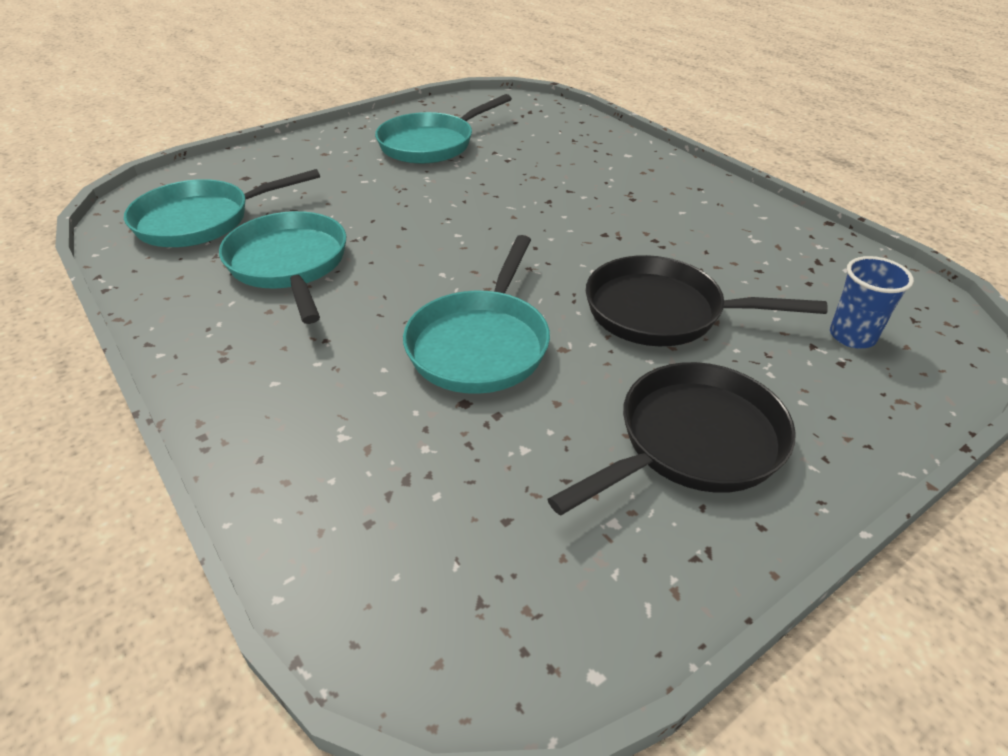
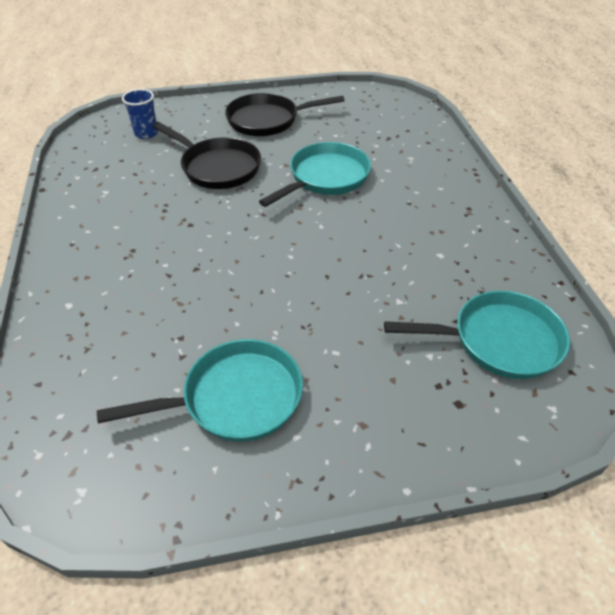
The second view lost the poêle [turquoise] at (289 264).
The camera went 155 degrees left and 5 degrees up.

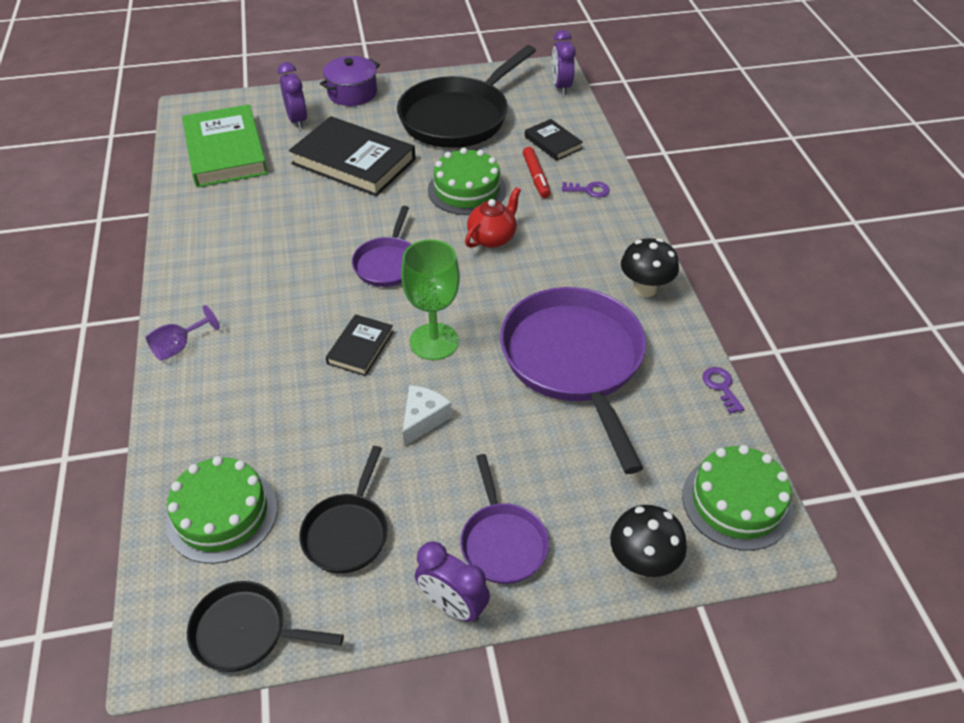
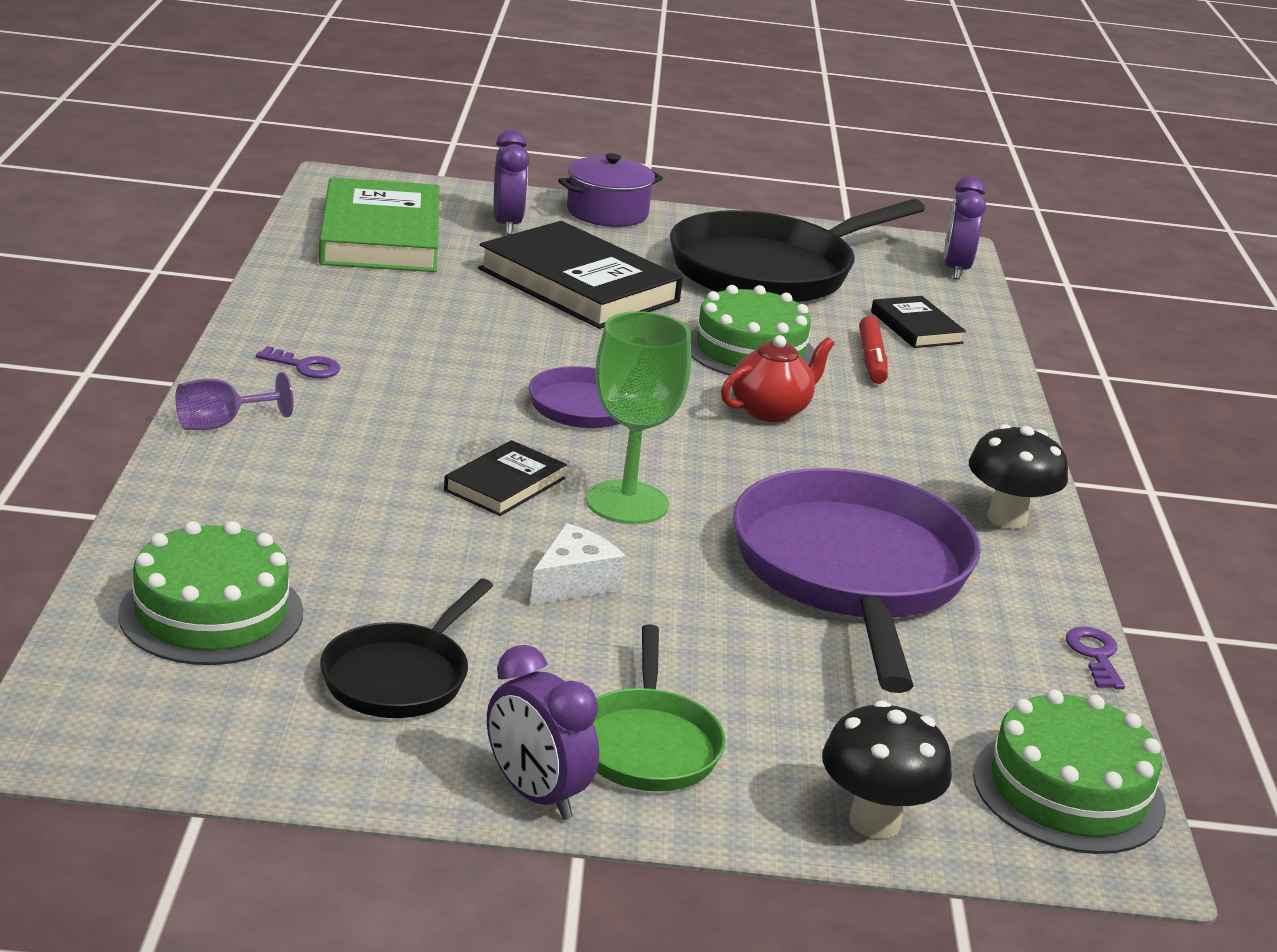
The second view lost the poêle [noir] at (246 632).
What was the poêle [violet] at (502 541) turned into the poêle [vert] at (647 744).
The clé [violet] ended up elsewhere, having gone from (589 190) to (304 366).
The camera went 10 degrees right and 20 degrees down.

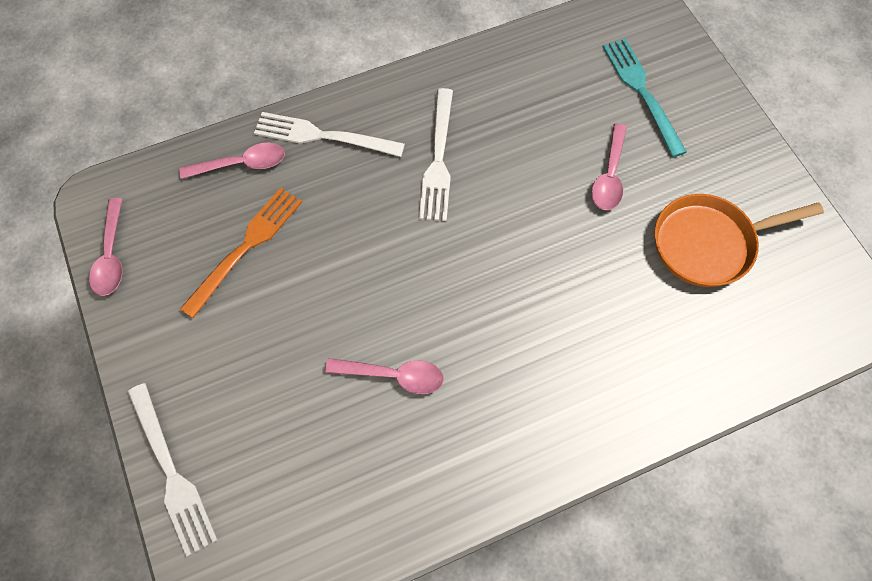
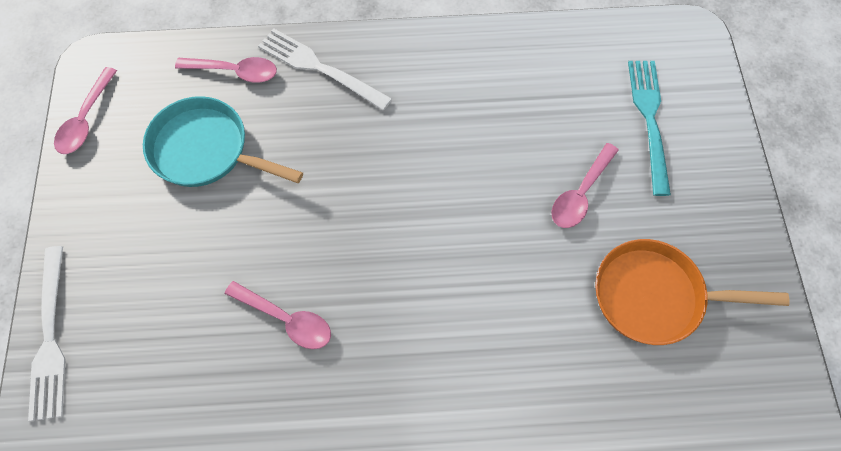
Where the fourchette [orange] stood at (246 247), the poêle [turquoise] came to stand at (206 150).
The second view lost the fourchette [blanc] at (438 160).
The camera went 20 degrees right and 0 degrees up.

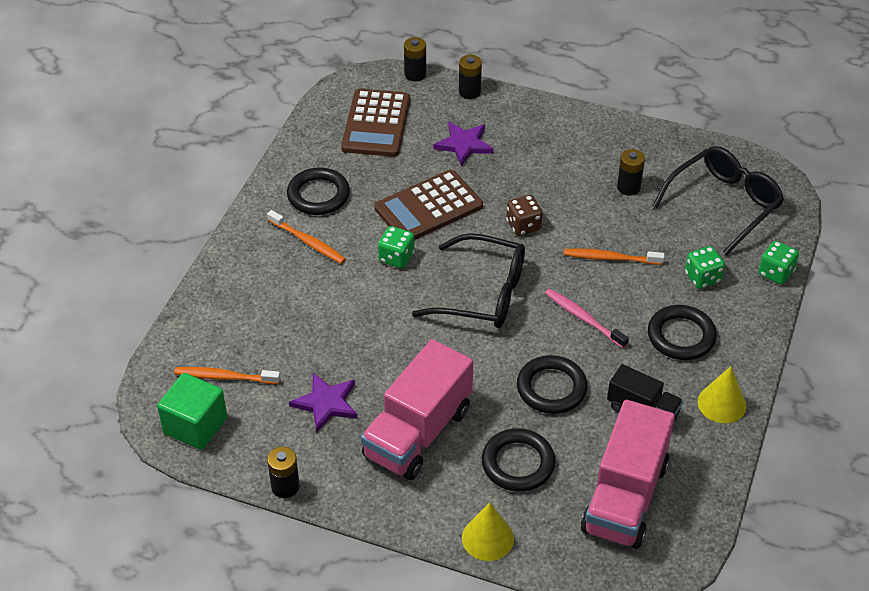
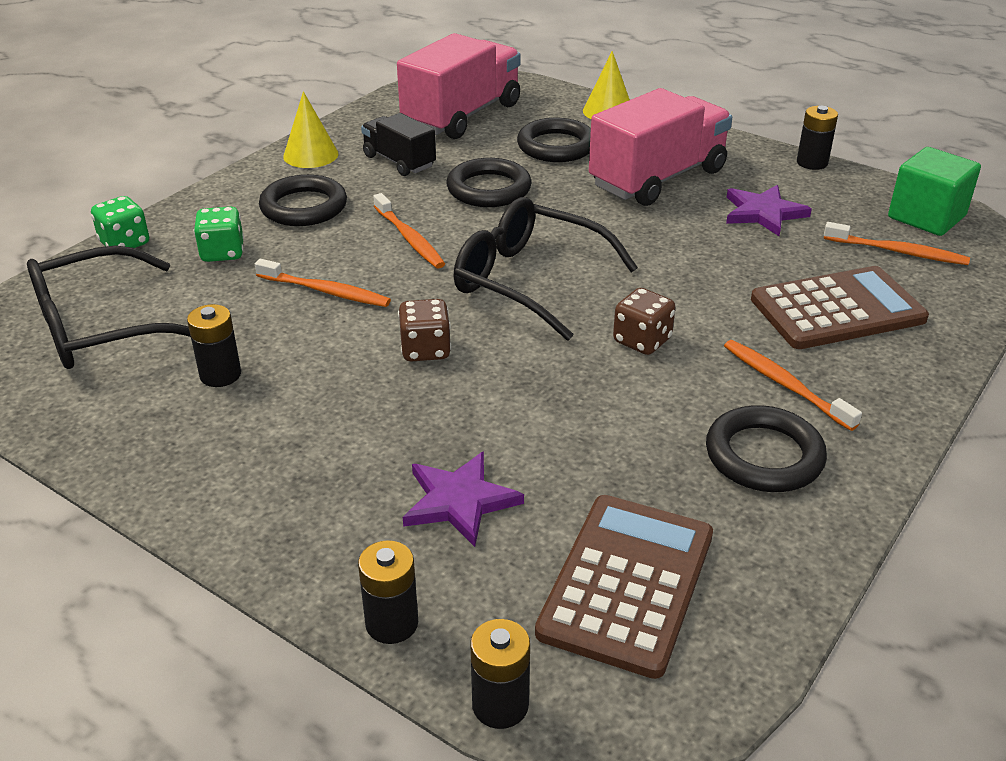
The calculatrice [marron] ended up elsewhere, having gone from (428 207) to (837 309).
What was the dé [vert] at (396 257) turned into the dé [marron] at (642 341).
What was the brosse à dents [rose] at (584 318) turned into the brosse à dents [orange] at (409 238).
The camera went 165 degrees left and 10 degrees down.

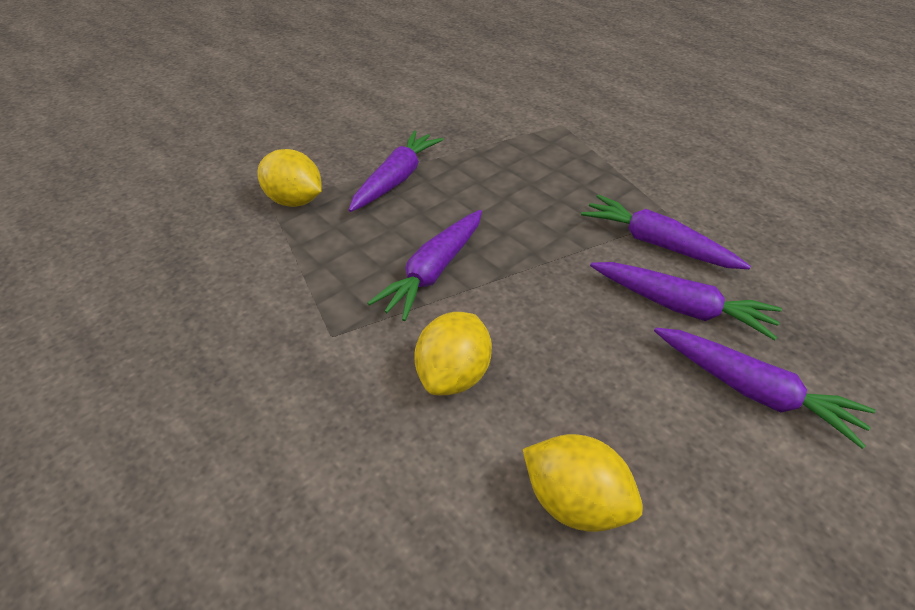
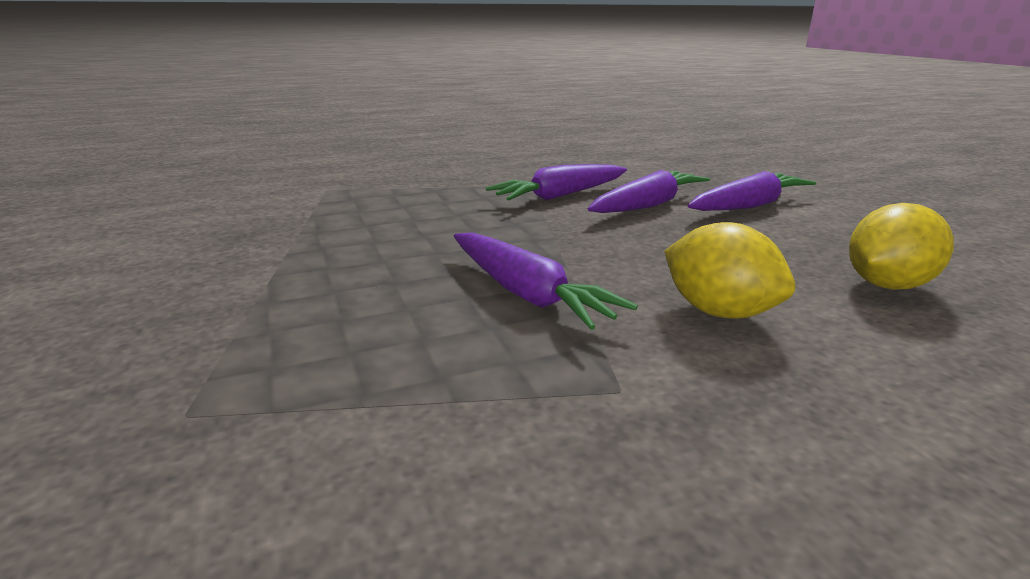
The second view lost the citron [jaune] at (295 201).
The second view lost the carotte [violet] at (396 179).
The camera went 70 degrees left and 20 degrees down.

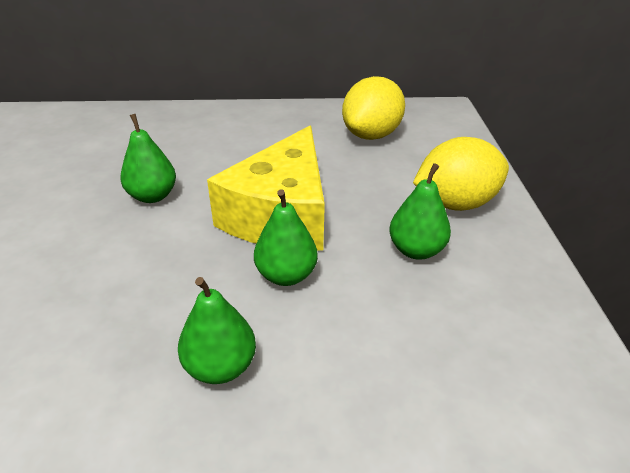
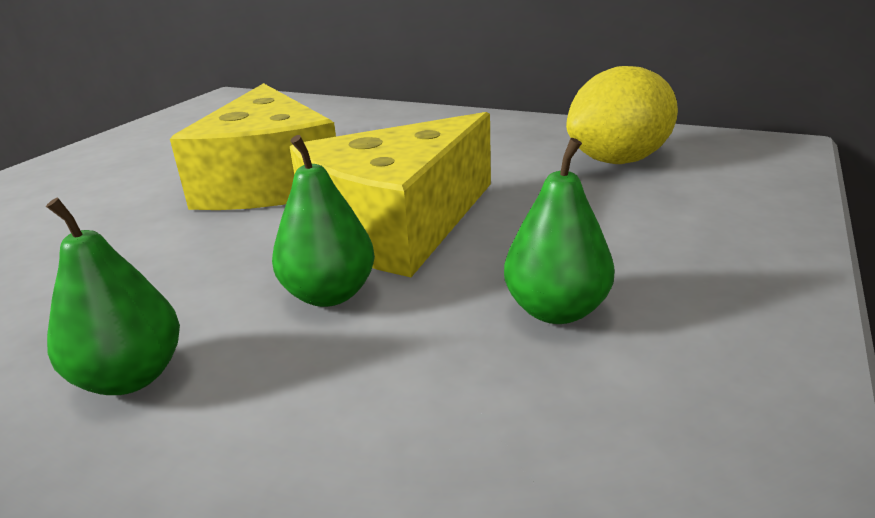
Where the poire [vert] stood at (152 196), the fromage [jaune] came to stand at (270 181).
The second view lost the citron [jaune] at (455 203).
The camera went 30 degrees right and 10 degrees down.

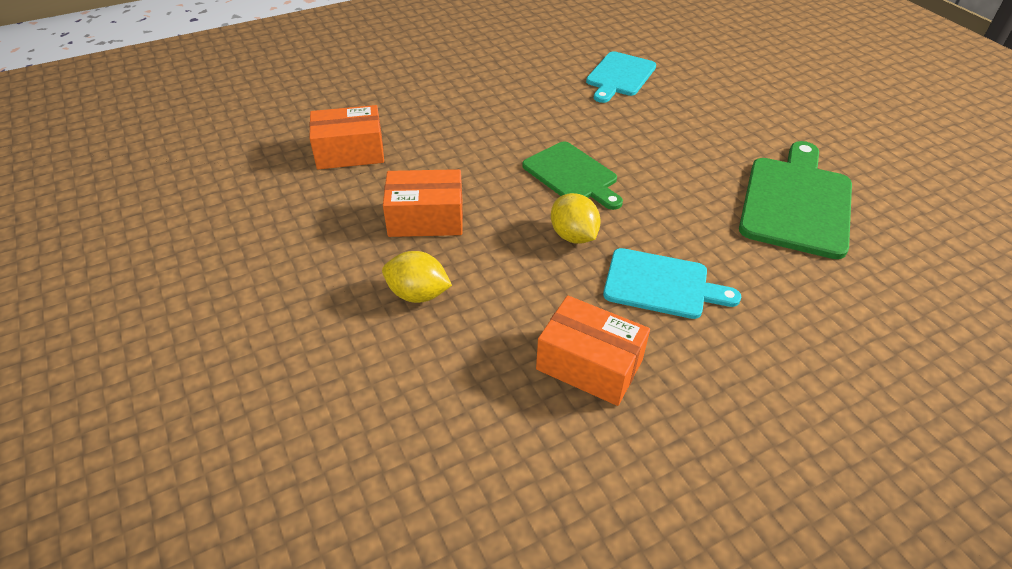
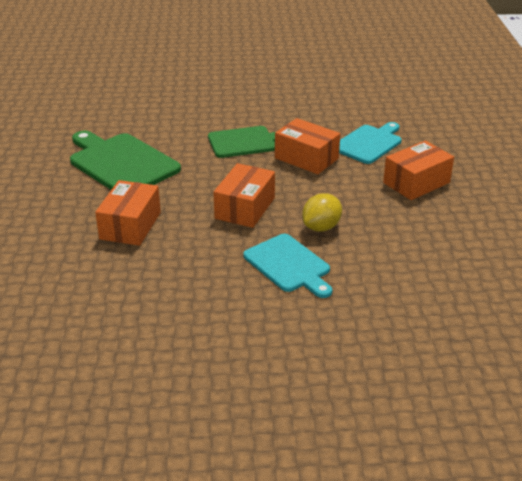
Where the citron [jaune] stood at (573 236), the boîte [orange] came to stand at (306 158).
The planche à découper [turquoise] ended up elsewhere, having gone from (620 76) to (289 265).
The planche à découper [vert] ended up elsewhere, having gone from (796 202) to (121 163).
The camera went 65 degrees left and 10 degrees down.

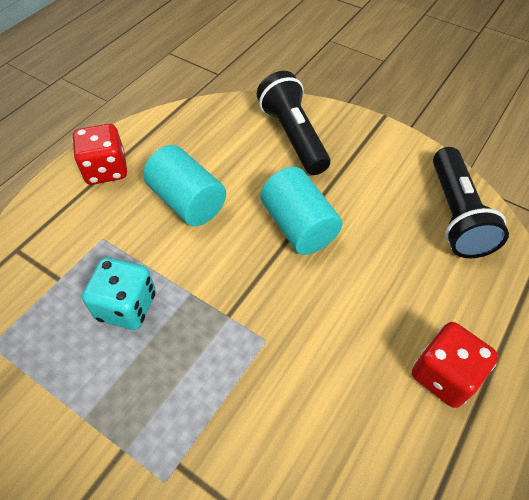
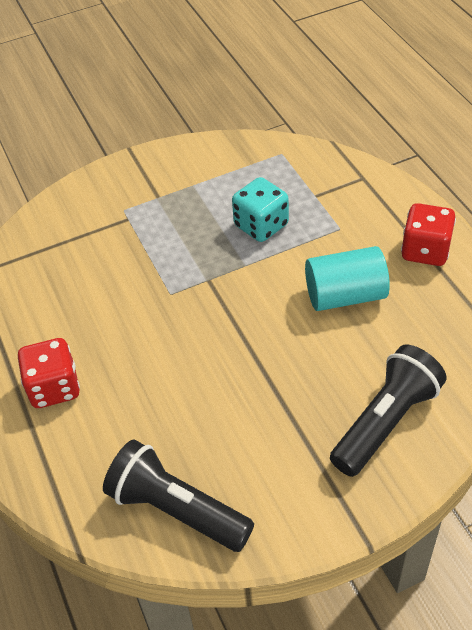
The lampe de poche [noir] at (293 136) ended up facing another way, 60 degrees counterclockwise from before.
The second view lost the cylindre [turquoise] at (298 226).
The camera went 125 degrees right and 5 degrees down.

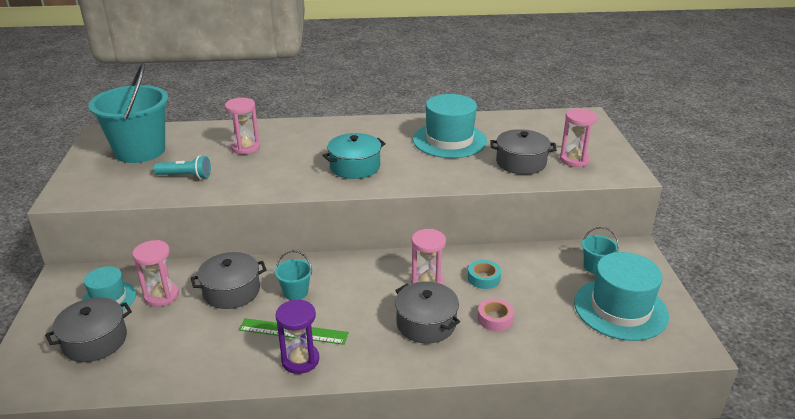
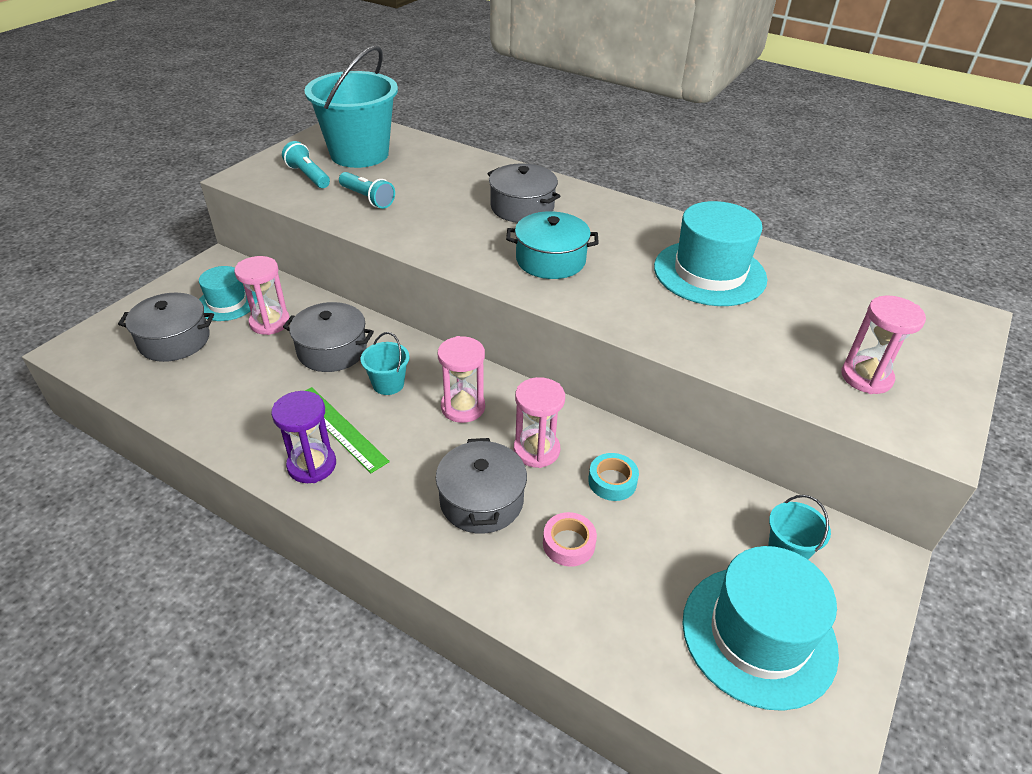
The sablier [rose] ended up elsewhere, having gone from (245 147) to (463 407).
The marmite [gris] ended up elsewhere, having gone from (521 163) to (522 207).
The second view gained the lampe de poche [turquoise] at (308 176).
The camera went 35 degrees right and 10 degrees up.

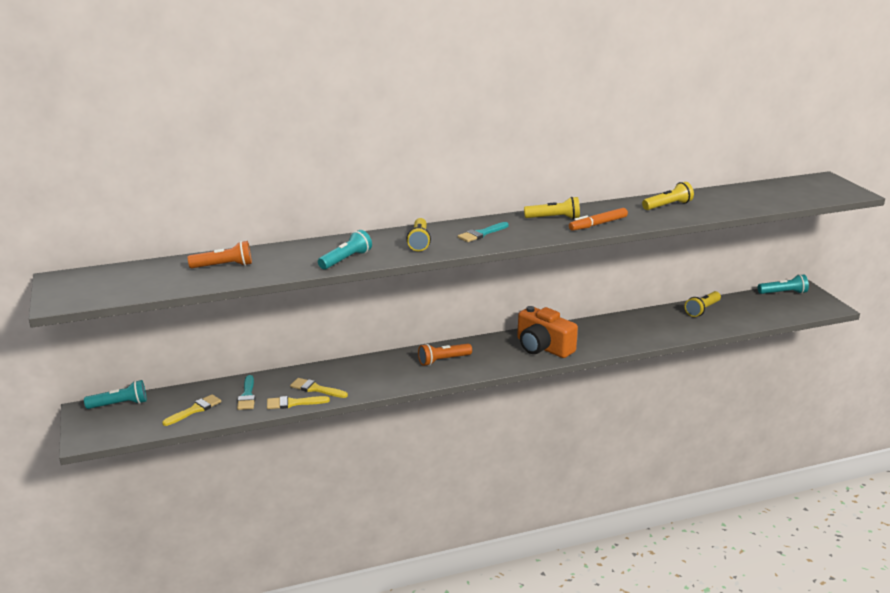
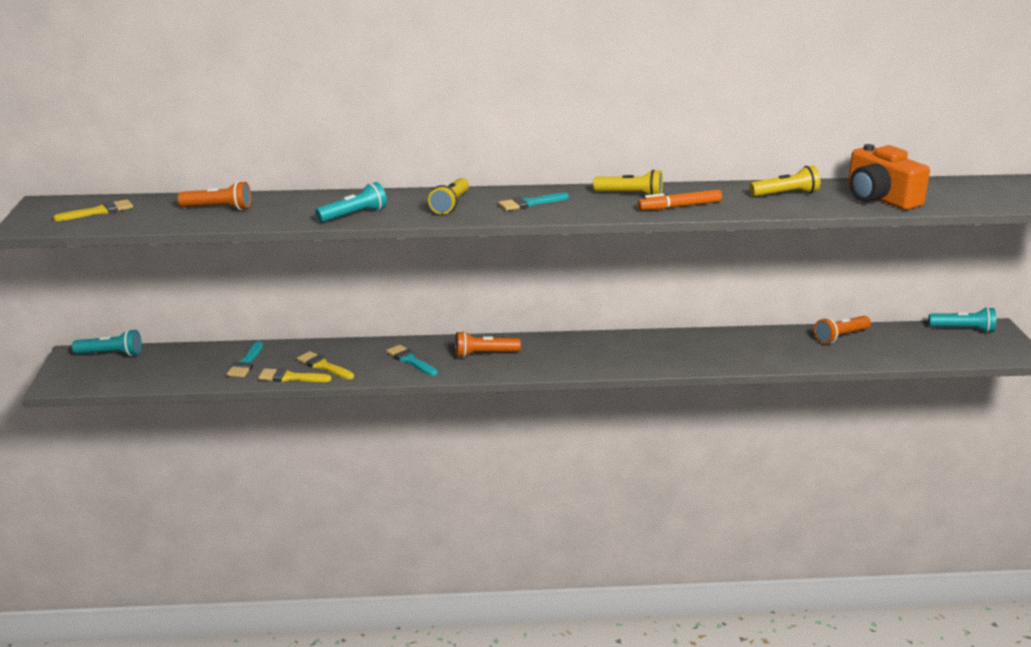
The pinceau [jaune] ended up elsewhere, having gone from (195 410) to (99 211).
The appareil photo [orange] ended up elsewhere, having gone from (543 347) to (880 198).
What was the lampe de poche [jaune] at (702 310) turned into the lampe de poche [orange] at (840 337).
The second view gained the pinceau [turquoise] at (410 360).
The camera went 15 degrees right and 0 degrees up.

